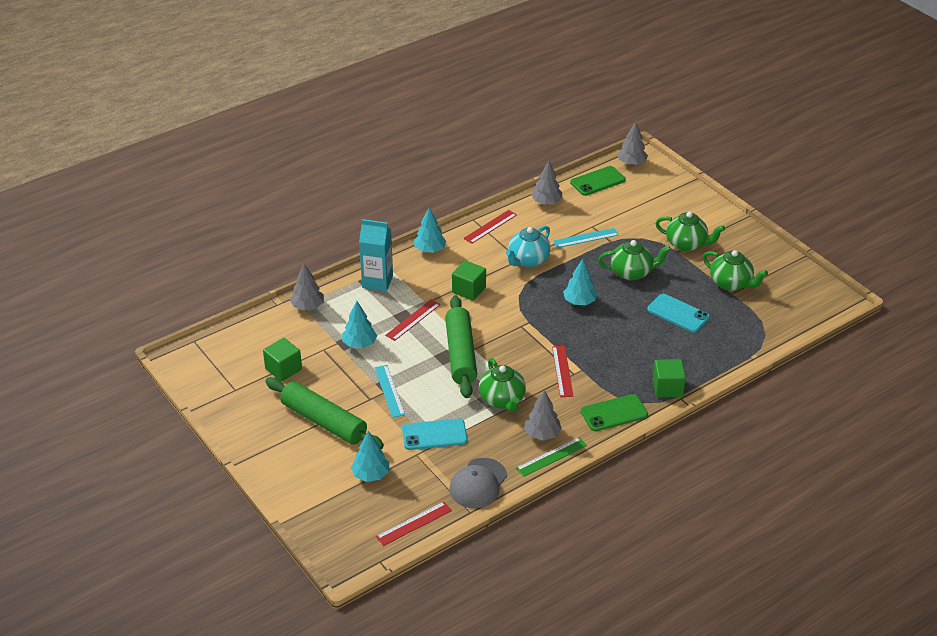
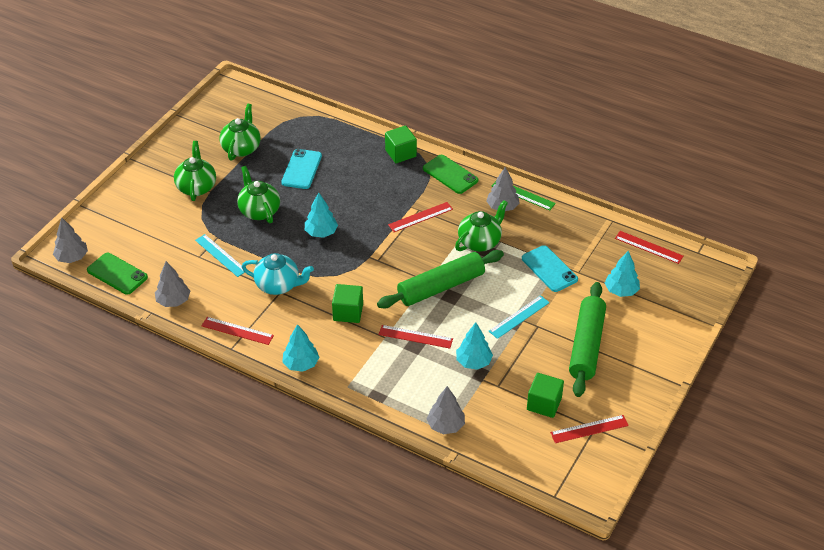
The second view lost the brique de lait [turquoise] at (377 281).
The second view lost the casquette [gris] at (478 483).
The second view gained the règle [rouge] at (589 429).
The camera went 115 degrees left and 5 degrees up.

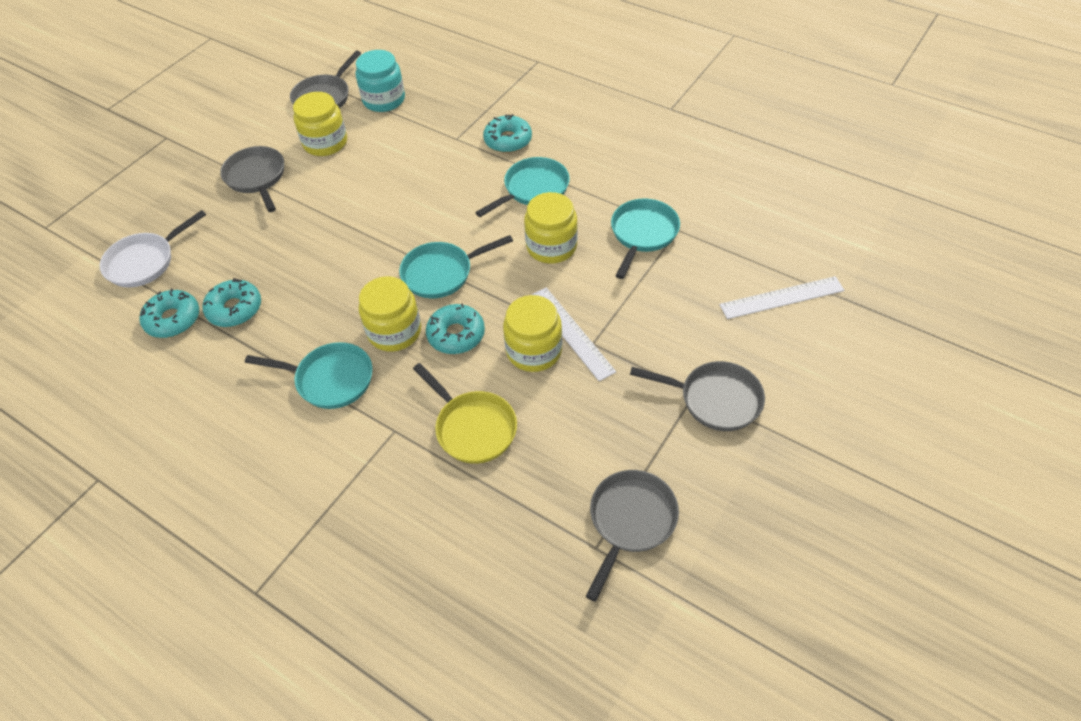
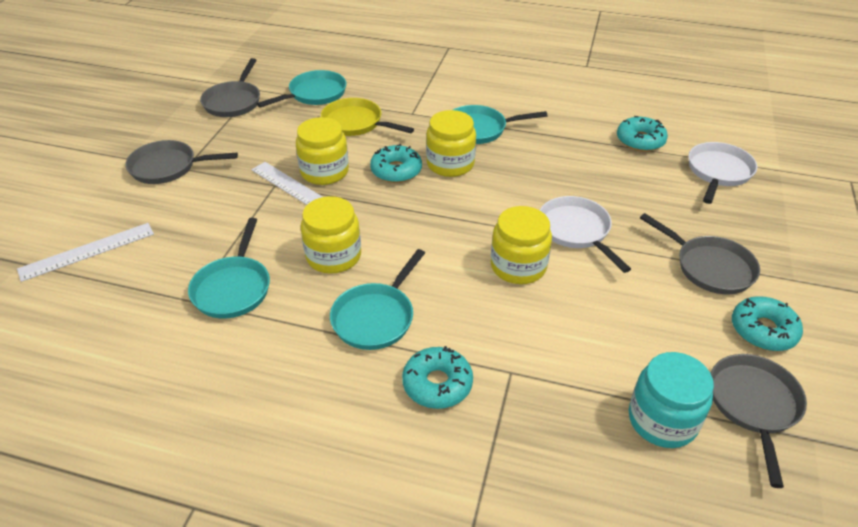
The beignet [turquoise] ended up elsewhere, having gone from (235 309) to (763 330).
The bocal [jaune] ended up elsewhere, having gone from (325 143) to (518 266).
The poêle [turquoise] ended up elsewhere, having gone from (441 273) to (314 94).
The second view gained the poêle [blanc] at (576 231).
The camera went 160 degrees right and 10 degrees down.

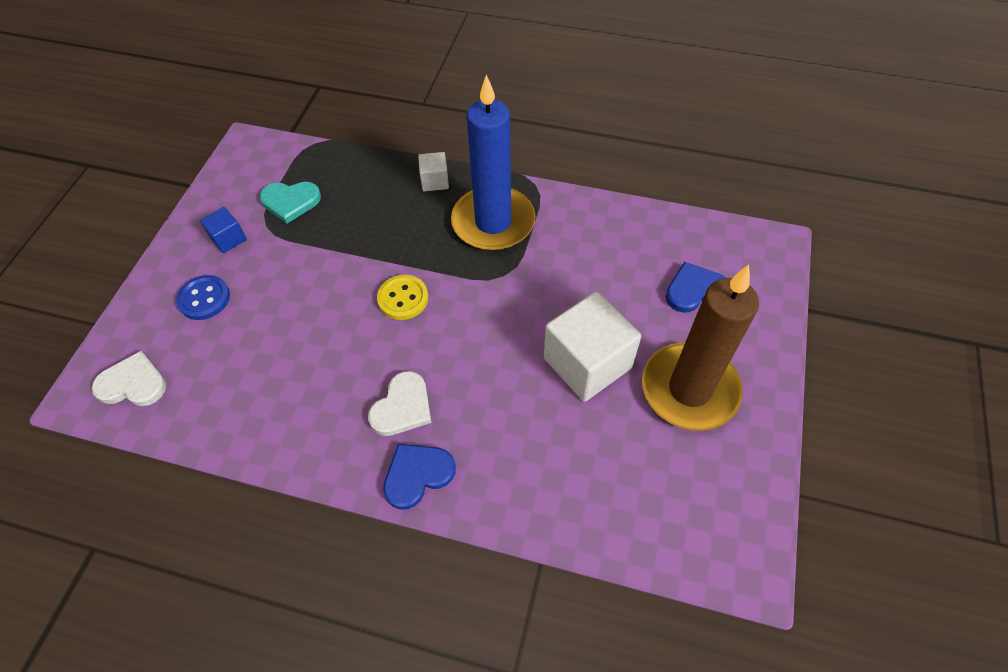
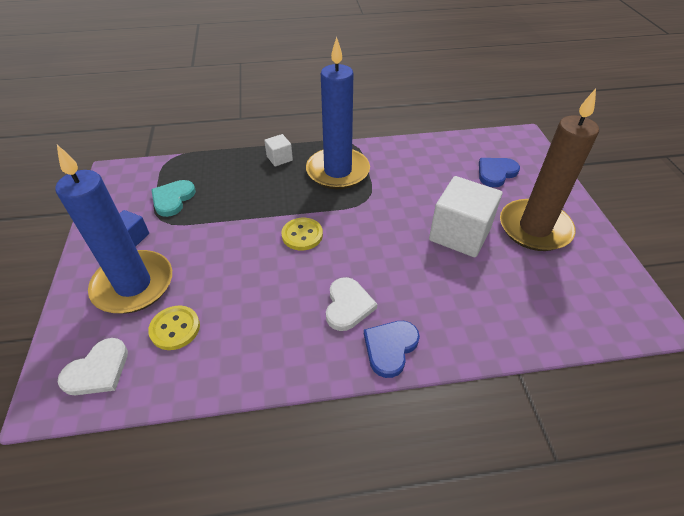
The cœur [blanc] at (133 383) ended up facing another way, 150 degrees clockwise from before.
Where the bouton [bleu] stood at (204 299), the bougie [bleu] came to stand at (133 285).
The cœur [turquoise] at (290 202) ended up facing another way, 135 degrees clockwise from before.
The second view gained the bouton [jaune] at (175 328).
The camera went 25 degrees left and 10 degrees down.

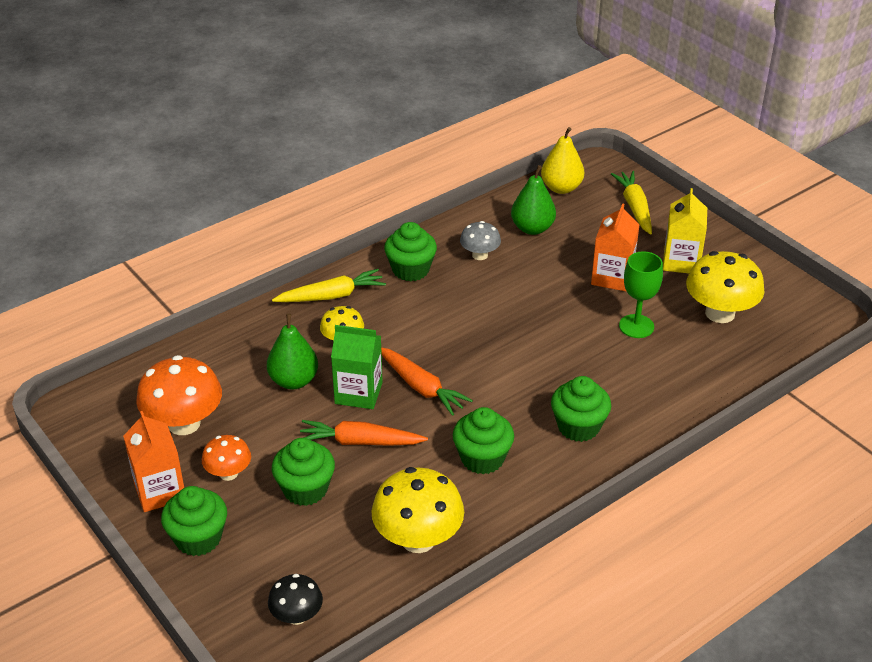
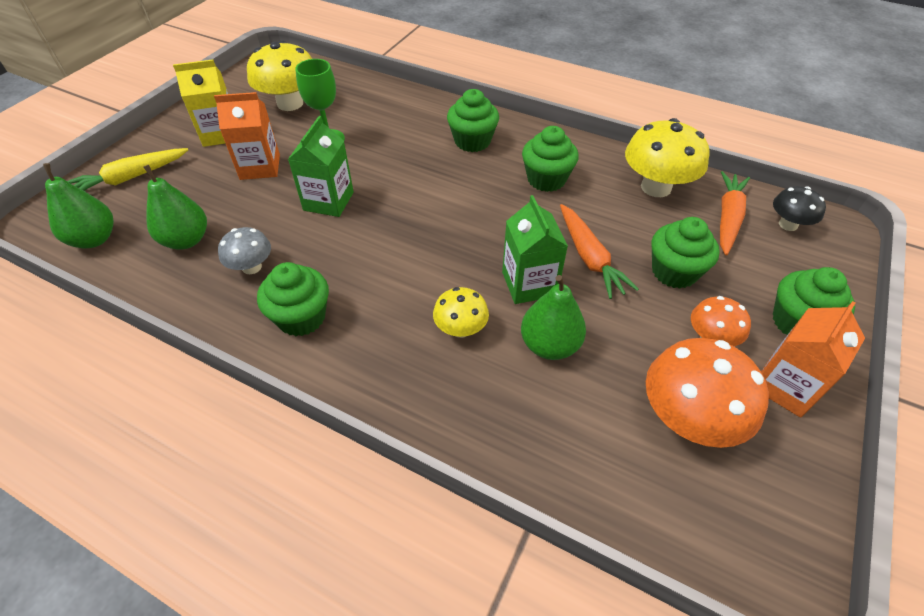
The second view lost the carotte [jaune] at (332 296).
The carotte [orange] ended up elsewhere, having gone from (421 387) to (727 218).
What was the poire [jaune] at (561 188) turned into the poire [vert] at (94 239).
The second view gained the brique de lait [vert] at (328 201).
The camera went 115 degrees left and 10 degrees up.

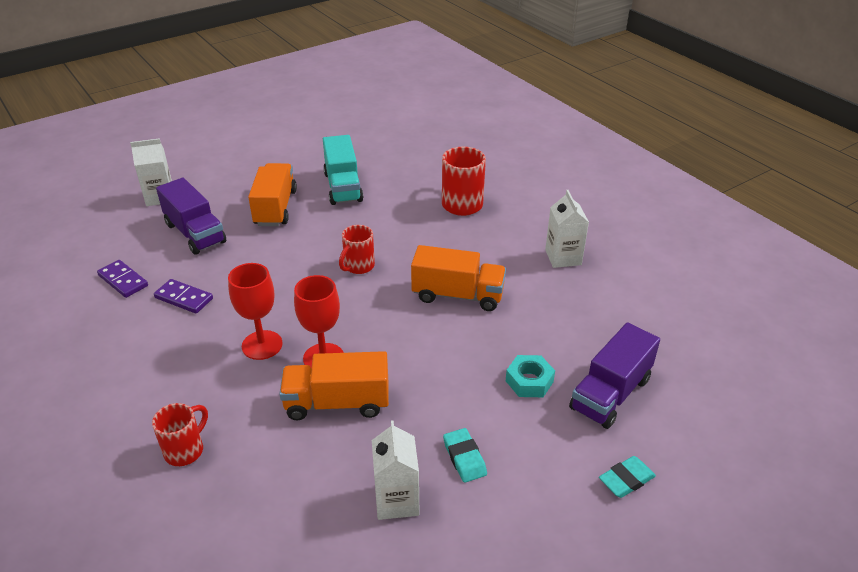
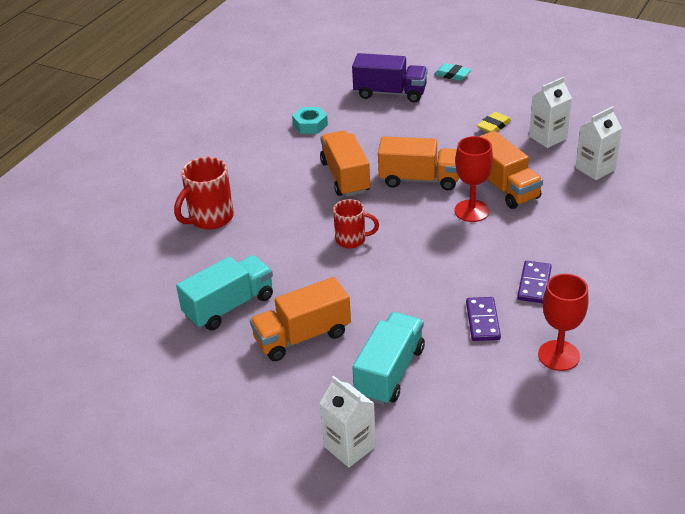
The domino [violet] ended up elsewhere, having gone from (123 281) to (534 284).
The second view lost the tasse [rouge] at (185 450).
What was the camion [violet] at (195 233) turned into the camion [turquoise] at (389 372).
The verre à pied [rouge] ended up elsewhere, having gone from (262 345) to (558 355).
What was the gomme [turquoise] at (464 458) turned into the gomme [jaune] at (494 126).
The écrou [turquoise] ended up elsewhere, having gone from (529 381) to (310 125).
The brique de lait [blanc] ended up elsewhere, having gone from (563 257) to (595 169).
The second view gained the camion [orange] at (419 179).
The camera went 115 degrees left and 0 degrees up.

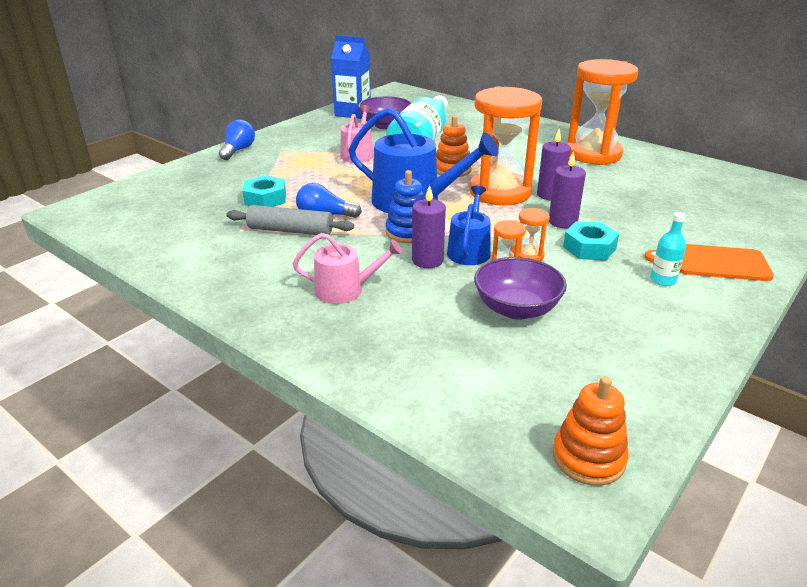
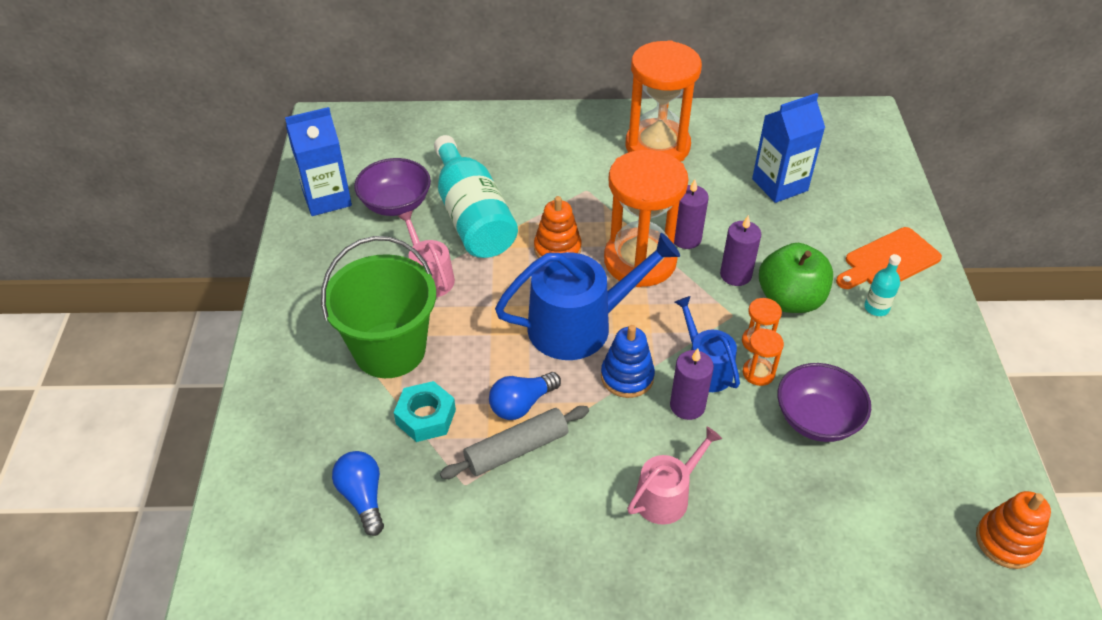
The ampoule [bleu] ended up elsewhere, having gone from (238 150) to (363 497).
Where the écrou [turquoise] stood at (589 248), the pomme [vert] came to stand at (790 299).
The second view gained the seau [vert] at (390 350).
The second view gained the brique de lait [bleu] at (779 185).
The camera went 40 degrees left and 15 degrees up.

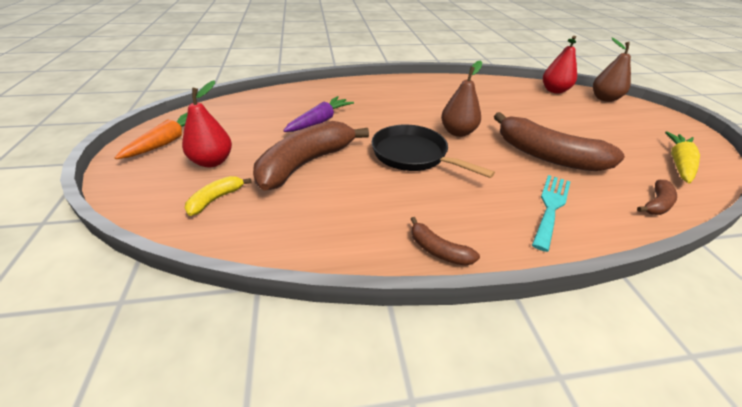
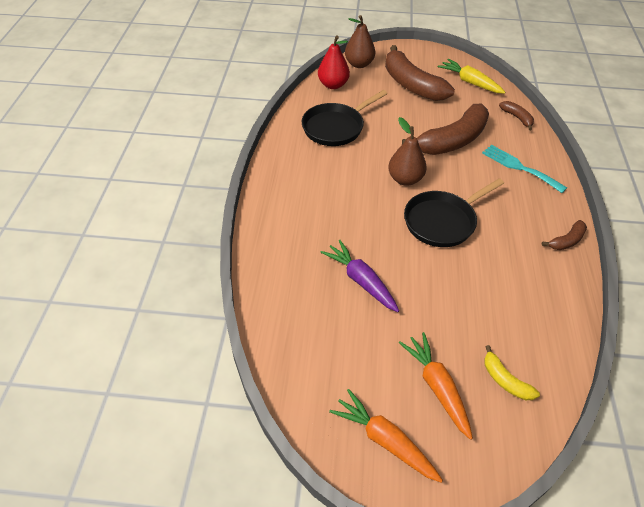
Where the poire [rouge] stood at (212 161), the carotte [orange] came to stand at (437 387).
The banane [marron] ended up elsewhere, having gone from (306 164) to (411 84).
The second view gained the poêle [noir] at (336 127).
The camera went 75 degrees left and 10 degrees up.

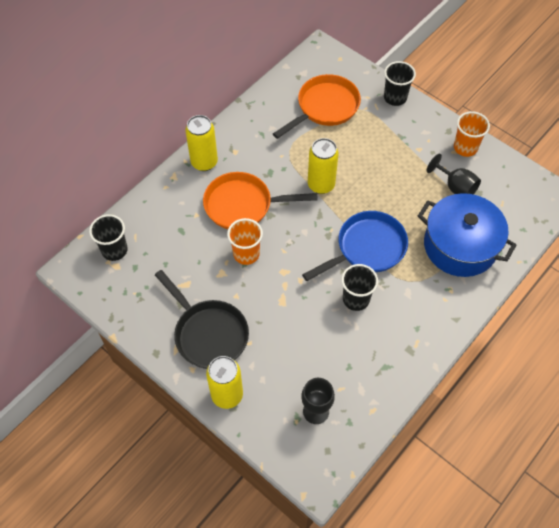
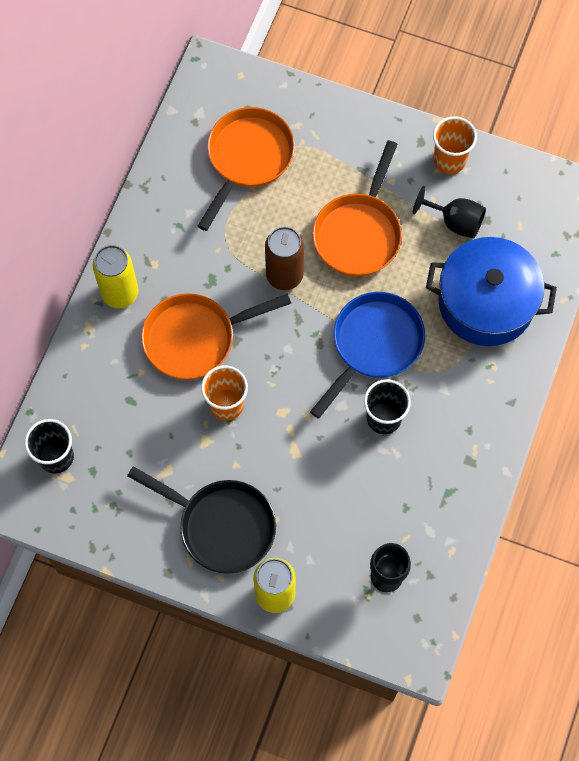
What was the canette [jaune] at (321 185) turned into the canette [marron] at (284 275).
The second view lost the gobelet [noir] at (395 97).
The second view gained the poêle [orange] at (359 233).
The camera went 20 degrees left and 10 degrees up.

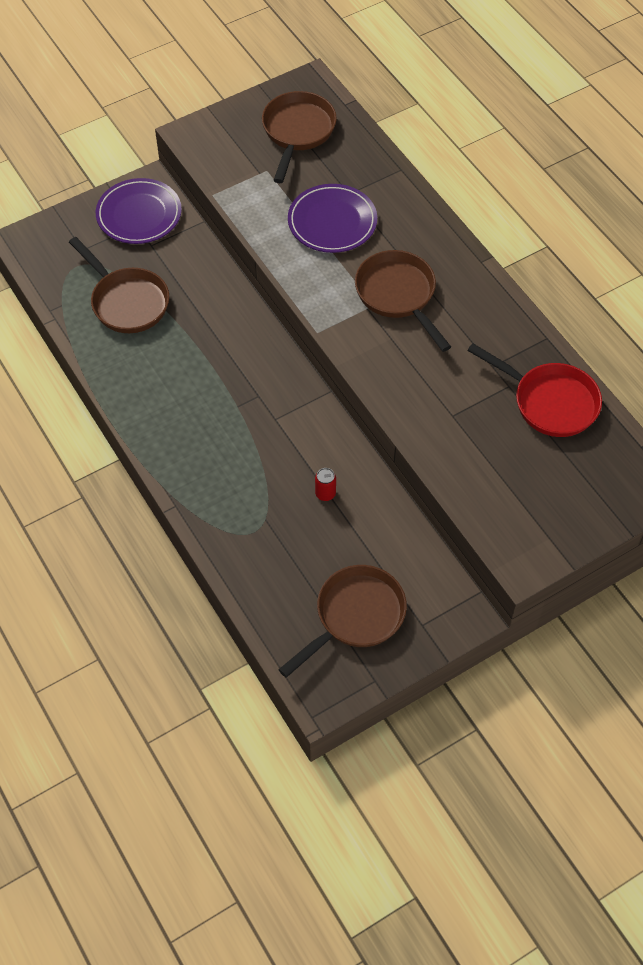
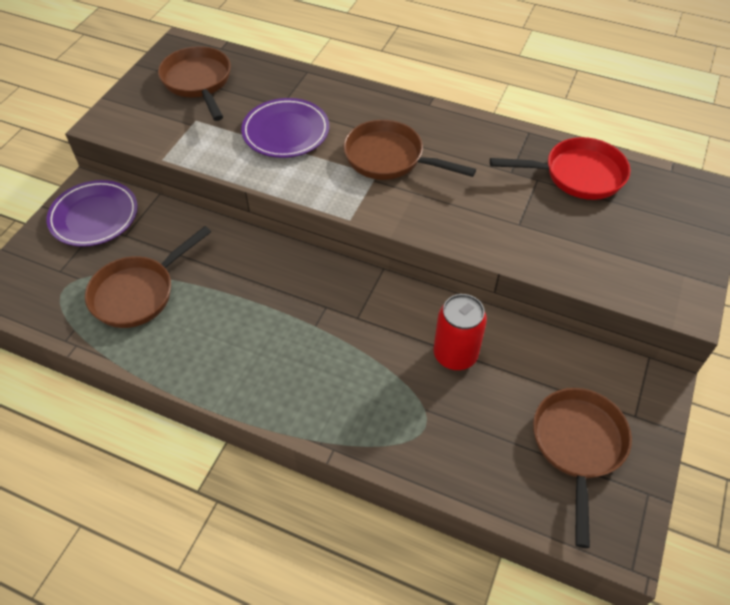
The poêle [marron] at (127 301) ended up facing another way, 120 degrees clockwise from before.
The size of the canette [rouge] at (325 493) changed by a factor of 2.07.
The camera went 35 degrees left and 5 degrees down.

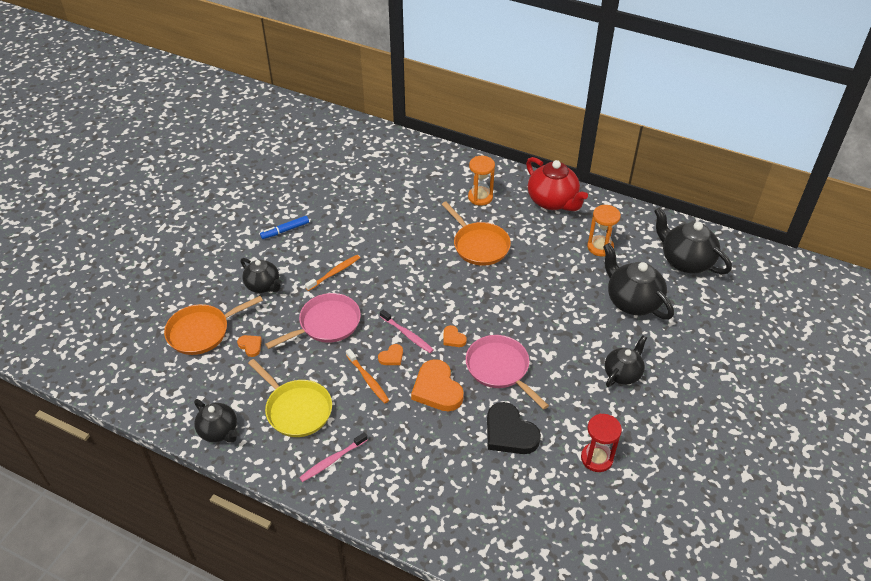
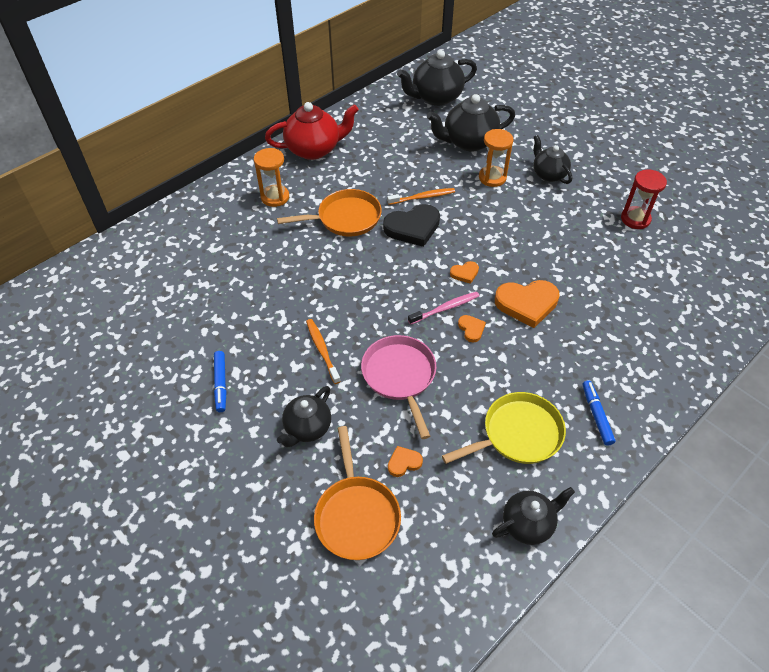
The théière [noir] at (263 285) ended up facing another way, 150 degrees clockwise from before.
Where the brosse à dents [rose] stood at (332 460), the feutre [bleu] came to stand at (596 415).
The brosse à dents [orange] ended up elsewhere, having gone from (368 379) to (422 197).
The second view lost the poêle [rose] at (500 368).
The cœur [noir] ended up elsewhere, having gone from (509 432) to (413 227).
The sablier [orange] ended up elsewhere, having gone from (600 247) to (492 178).
The camera went 70 degrees left and 5 degrees up.

